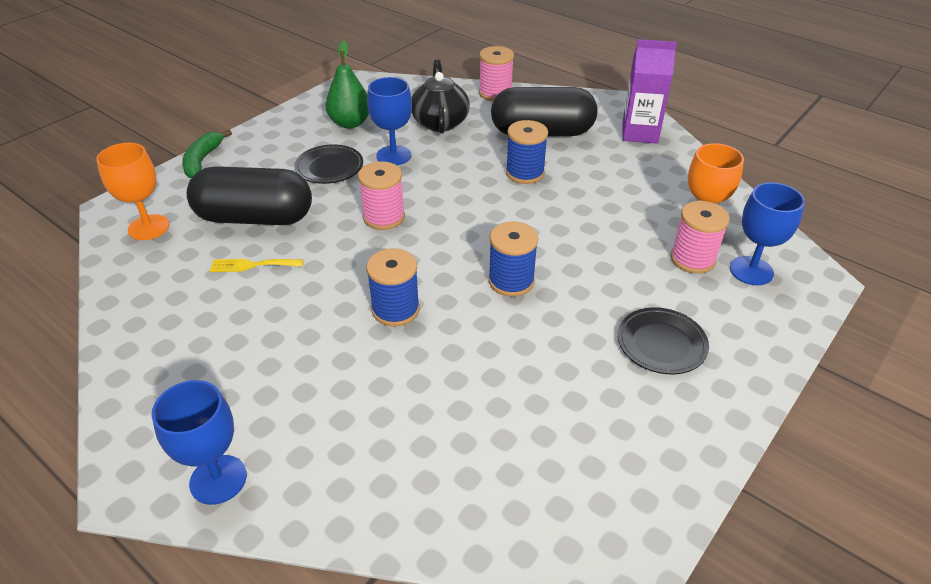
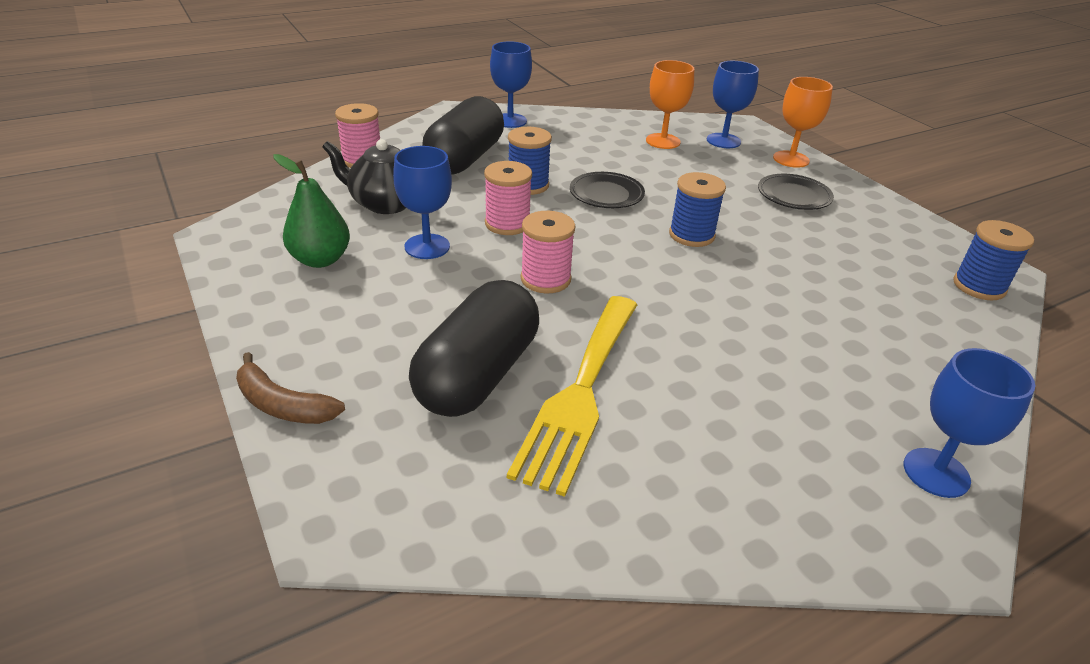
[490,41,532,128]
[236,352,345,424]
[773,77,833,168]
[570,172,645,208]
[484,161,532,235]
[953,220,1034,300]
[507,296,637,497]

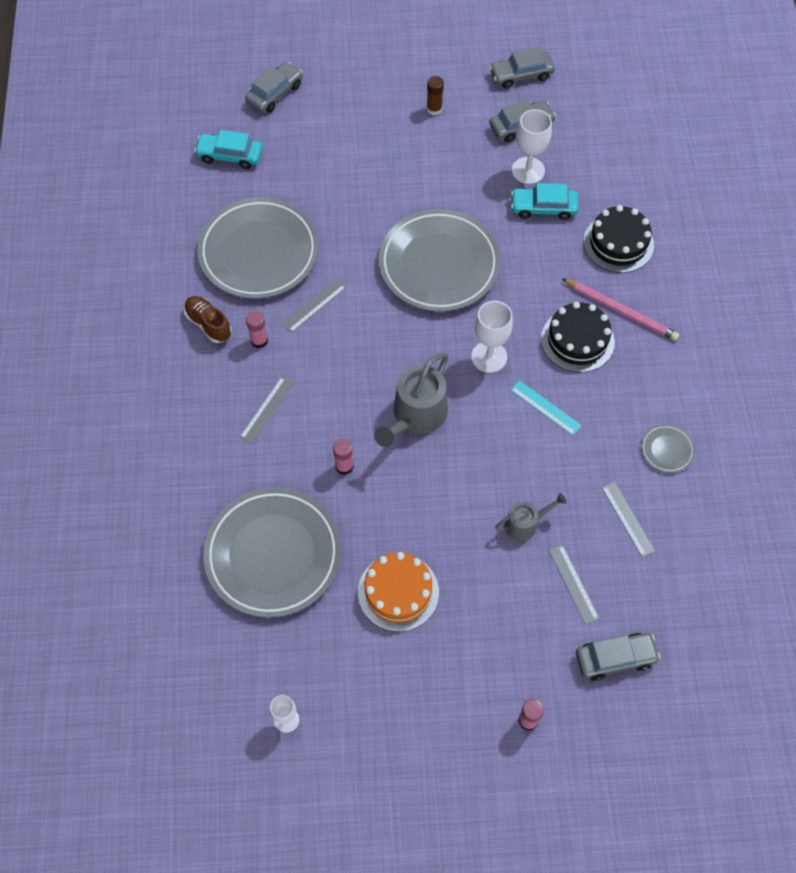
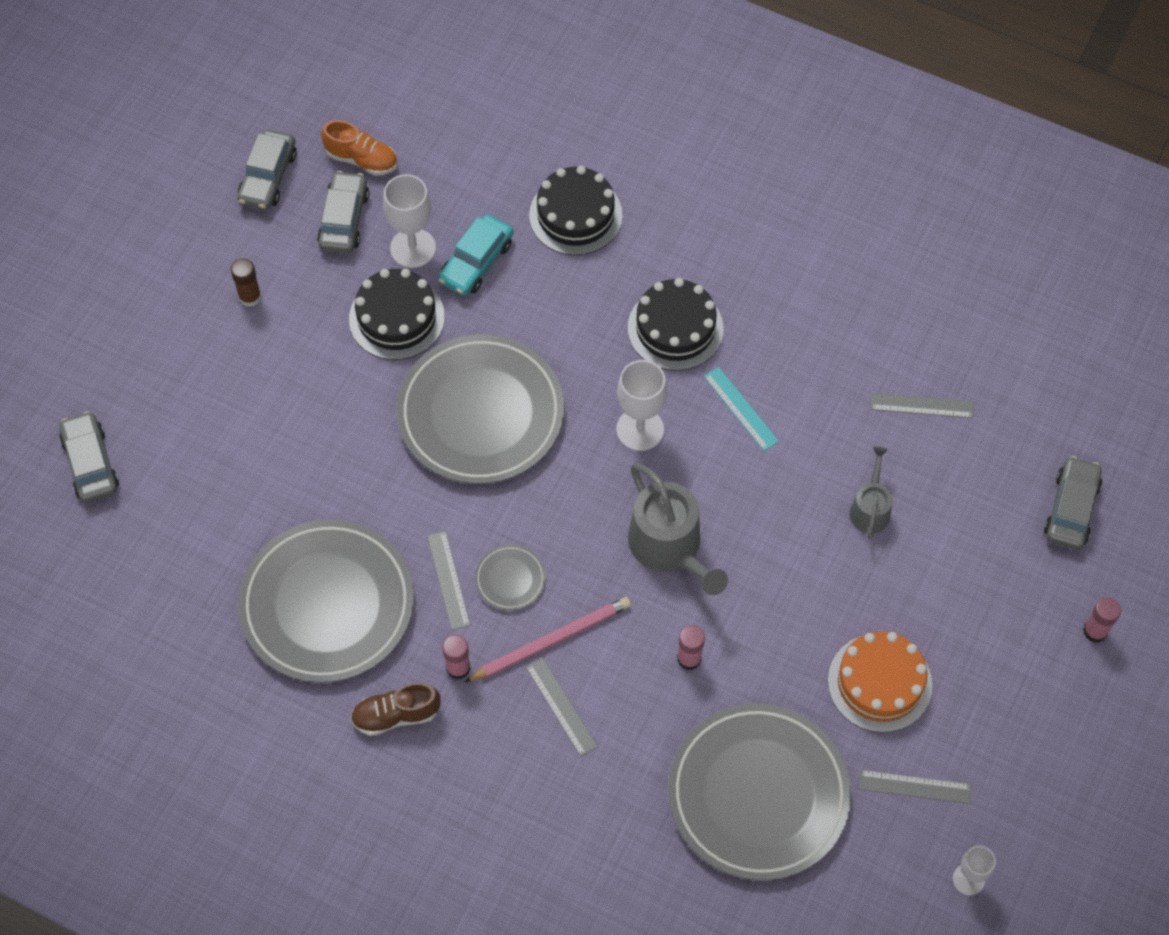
[194,130,262,169] (first image)
[464,597,631,682]
[704,367,779,451]
[475,545,546,611]
[859,770,971,804]
[321,120,398,176]
[349,269,445,360]

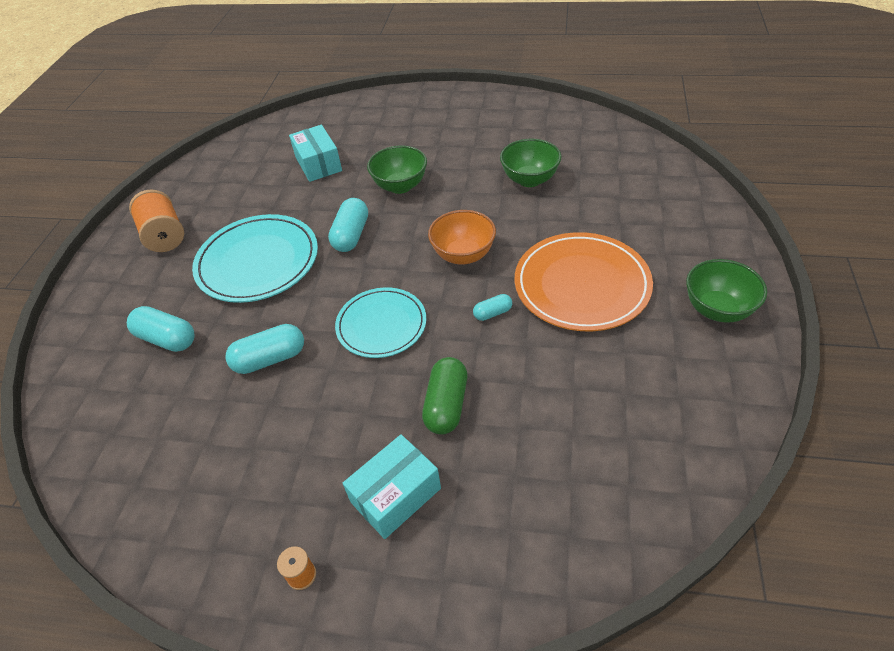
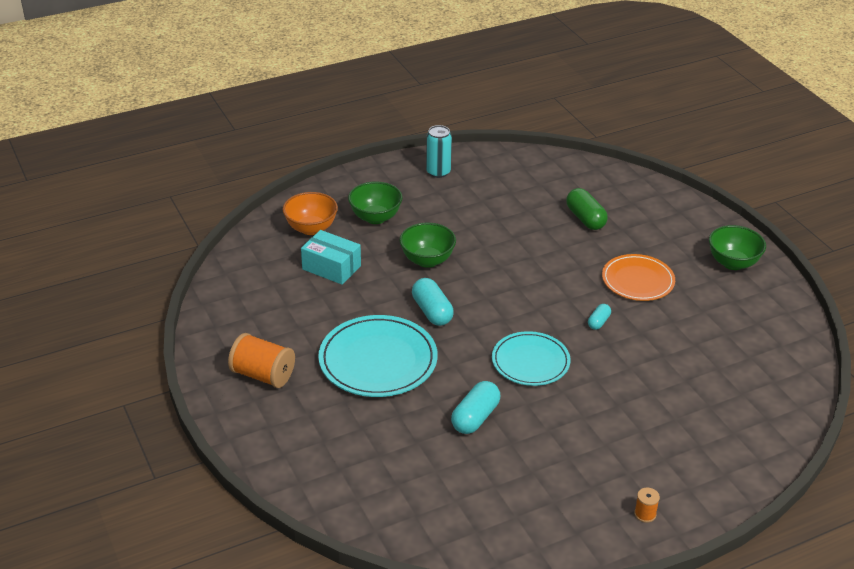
[348,182,403,224]
[283,192,338,235]
[602,254,675,301]
[127,306,194,352] (first image)
[566,188,608,230]
[342,434,441,539] (first image)
[426,125,452,178]

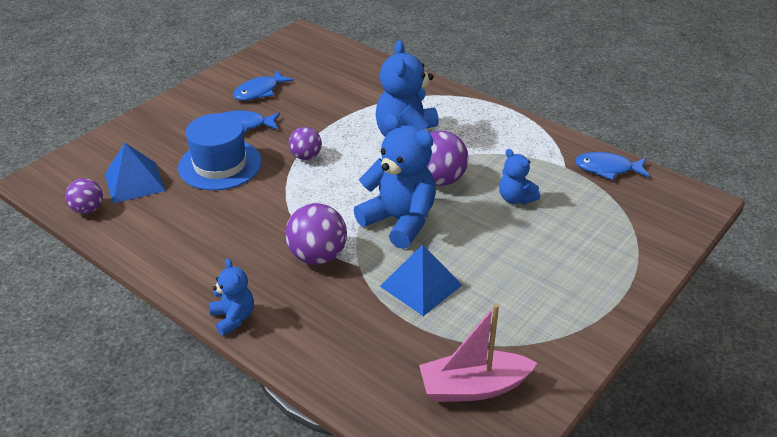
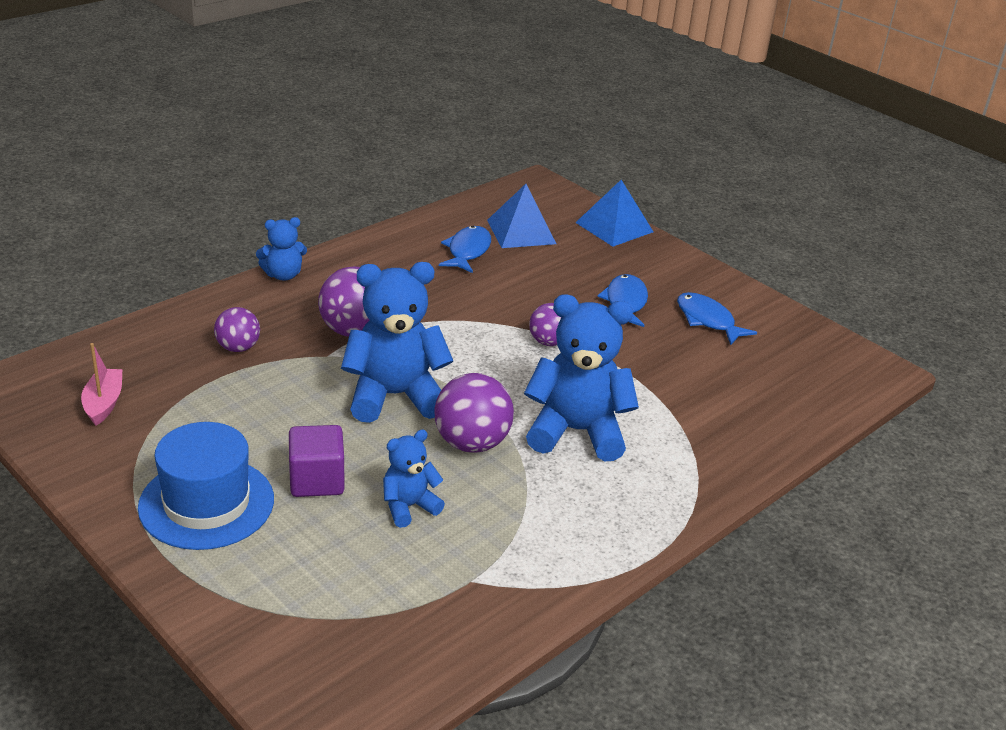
[138,422,274,550]
[341,262,453,423]
[439,226,491,273]
[214,307,260,352]
[575,180,653,247]
[81,343,122,426]
[289,425,344,497]

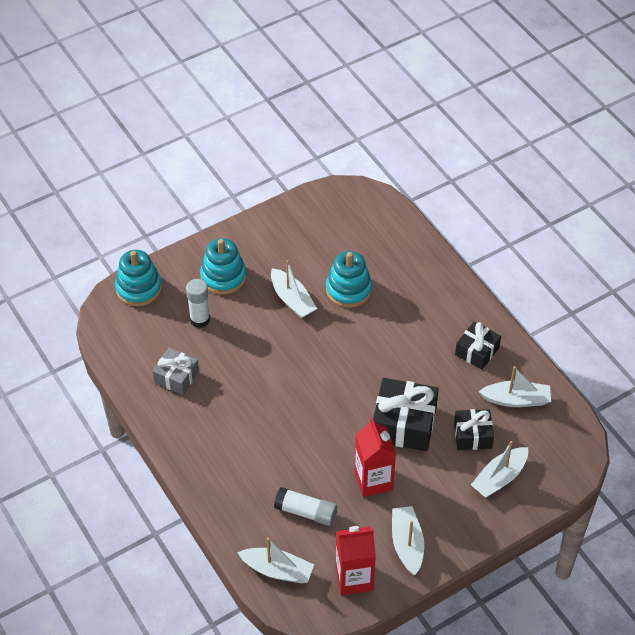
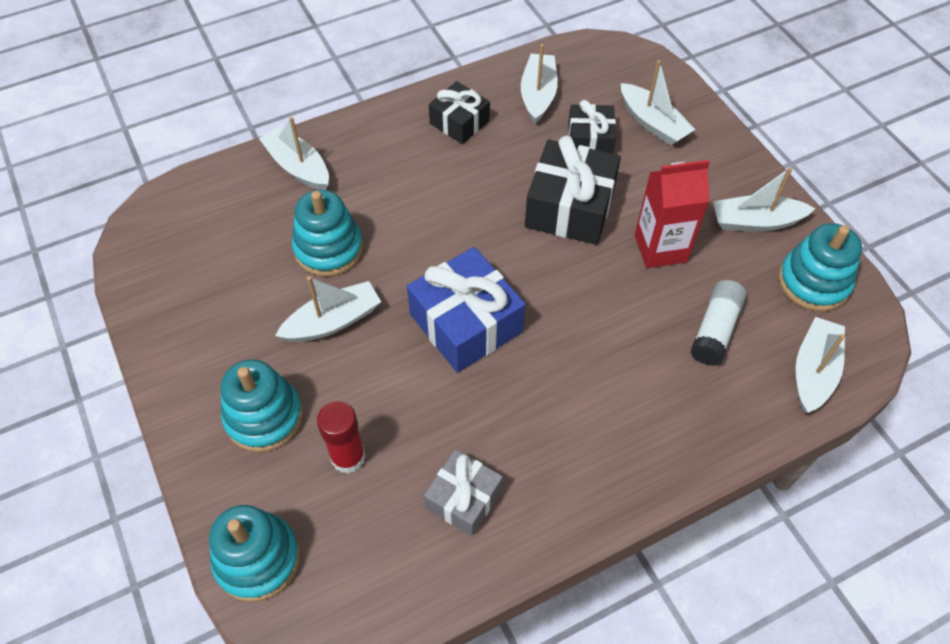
[317,401,366,474]
[778,223,862,311]
[259,117,329,190]
[407,247,525,373]

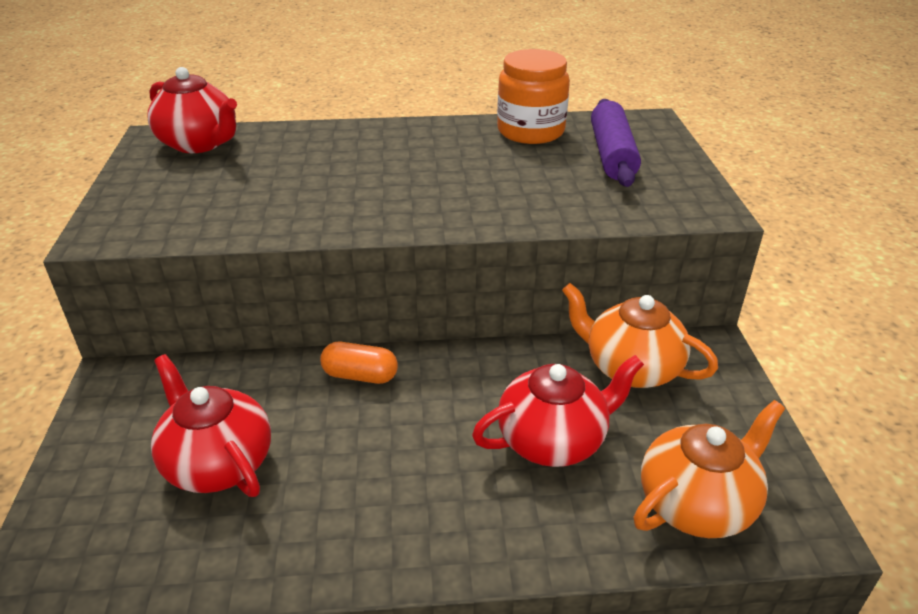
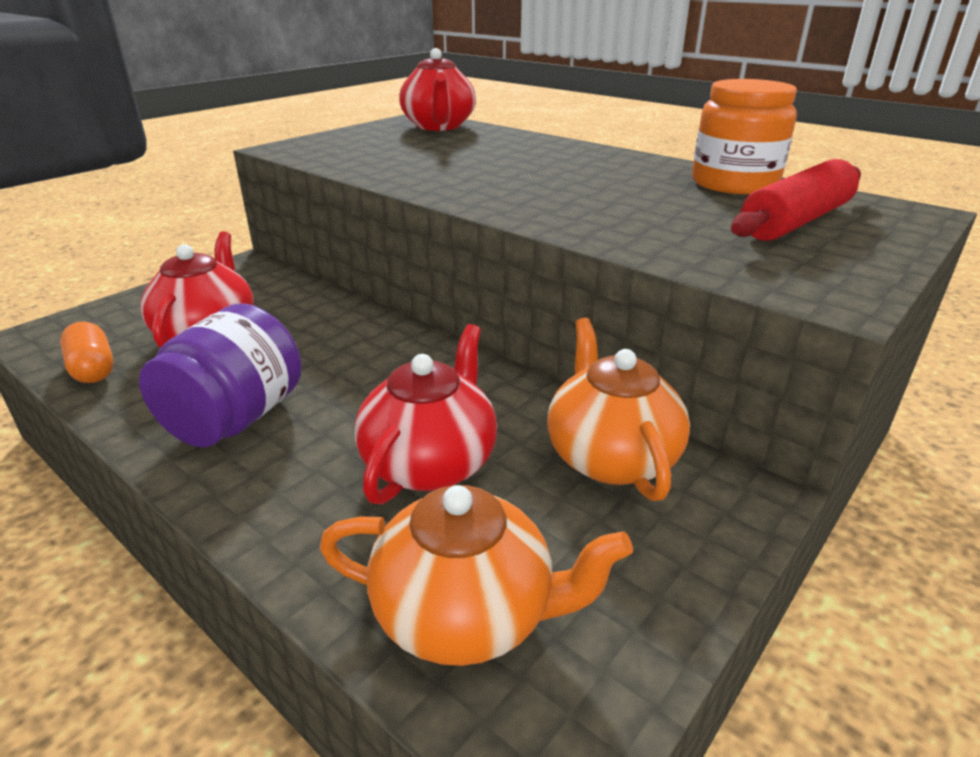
[731,159,861,241]
[60,322,114,383]
[355,324,497,505]
[139,303,302,447]

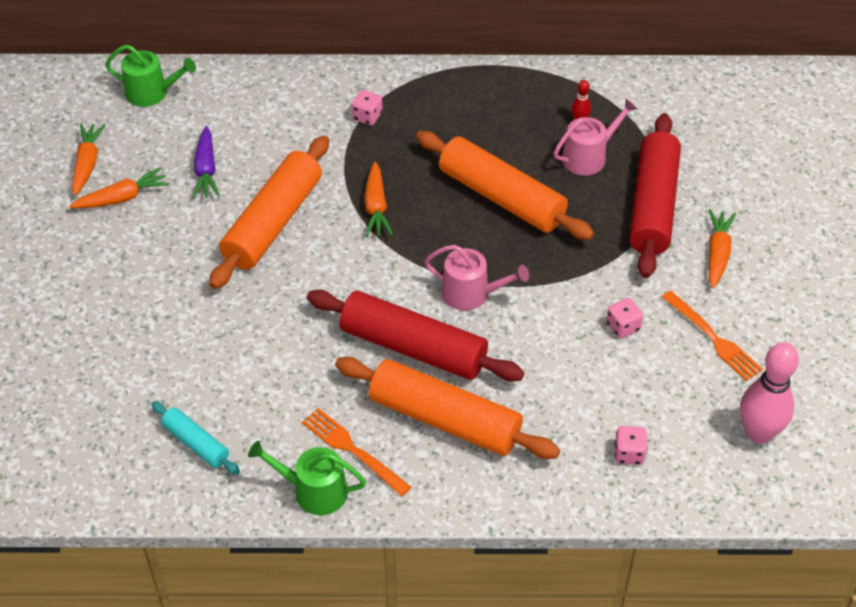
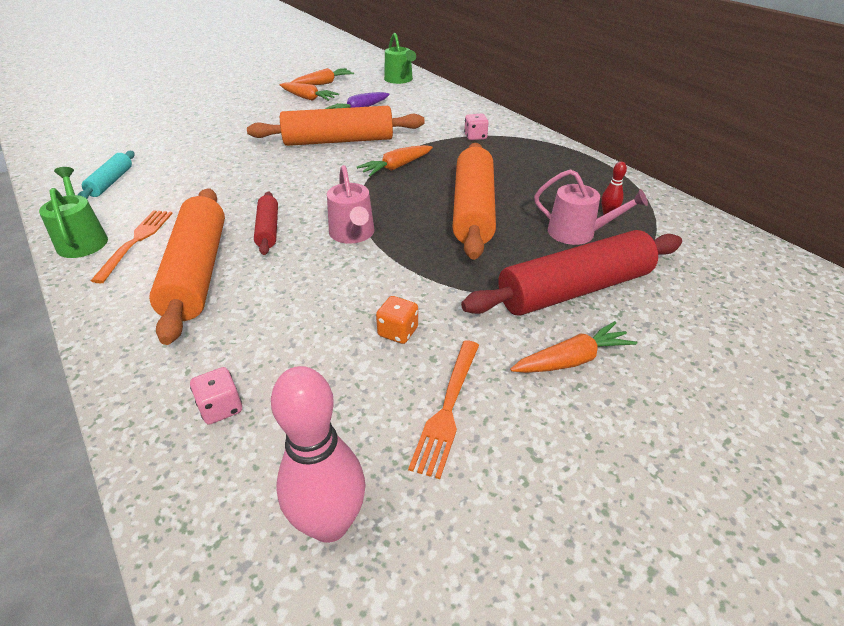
[254,192,278,255]
[376,296,418,344]

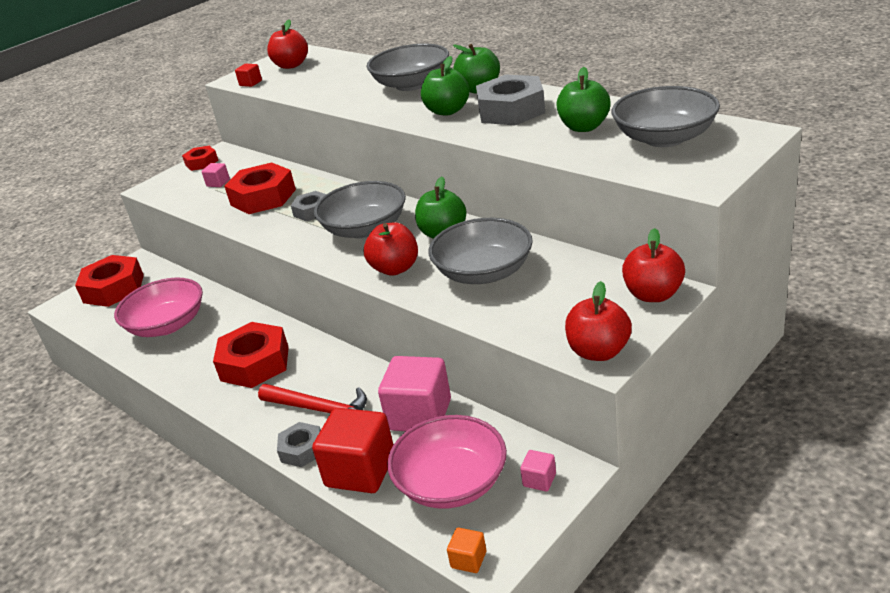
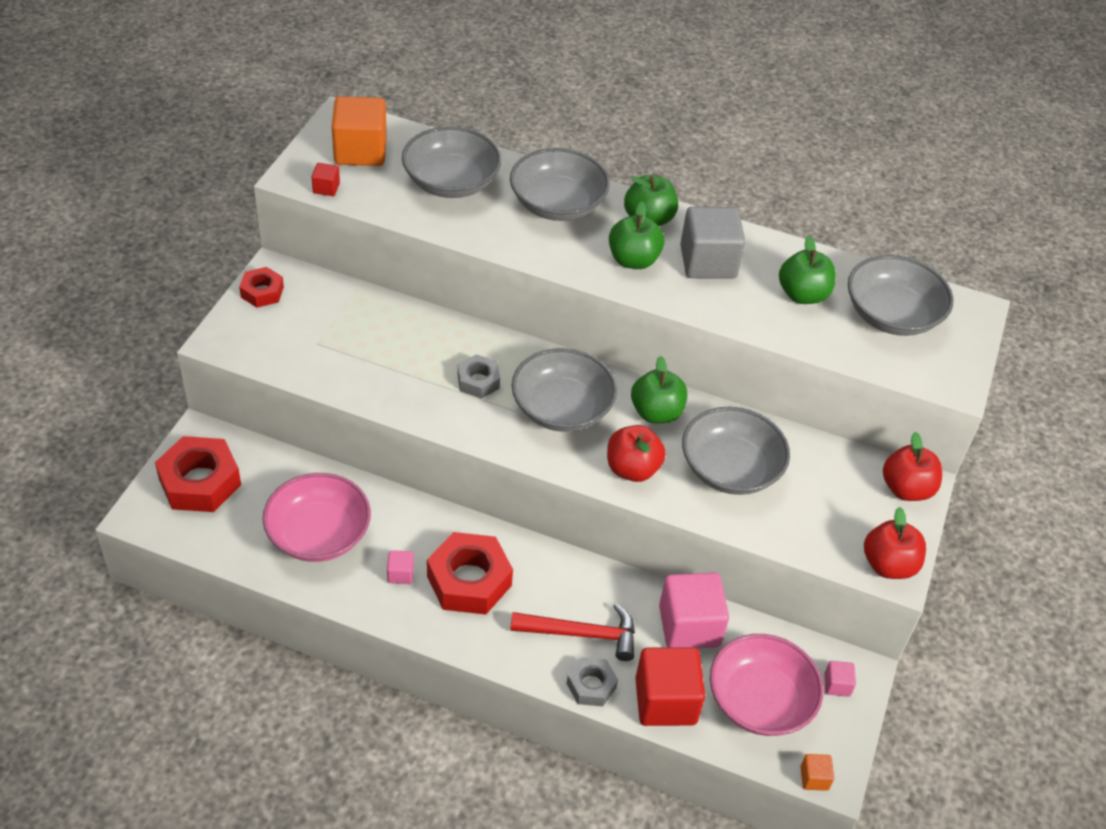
[332,96,387,166]
[680,207,746,279]
[224,162,296,214] (first image)
[387,550,414,584]
[402,126,501,198]

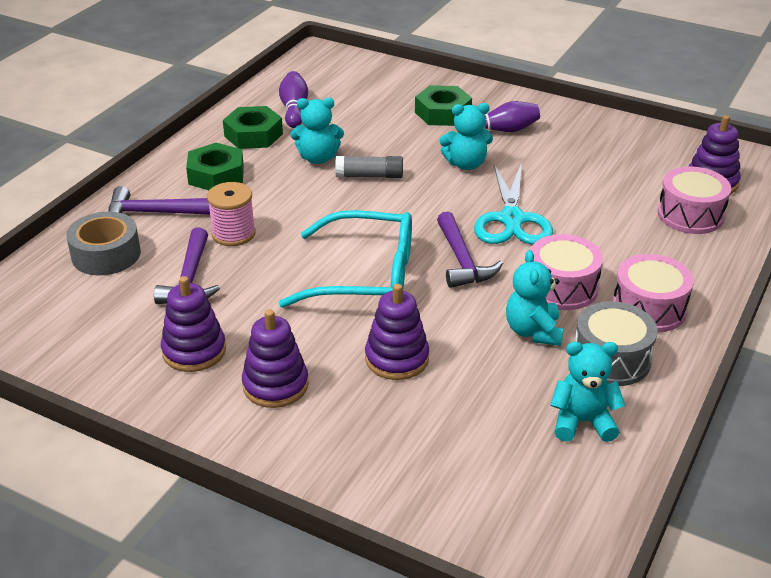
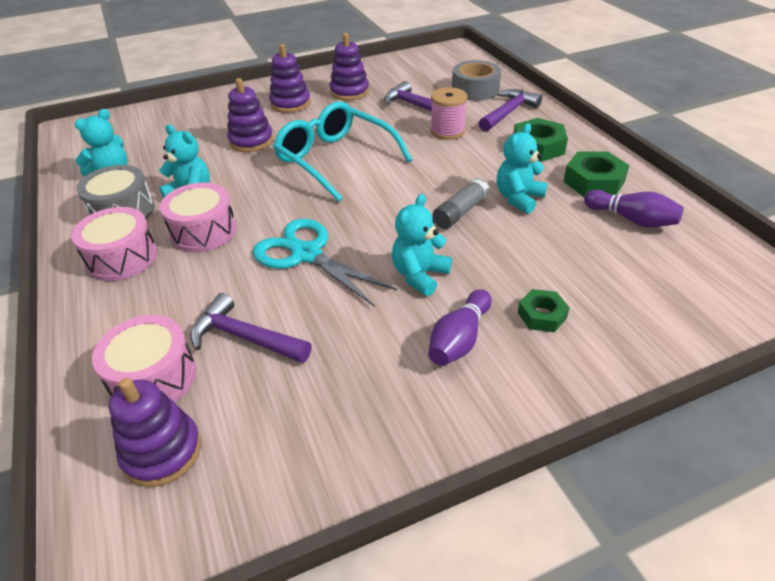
[518,289,570,332]
[273,102,412,202]
[190,293,312,363]

